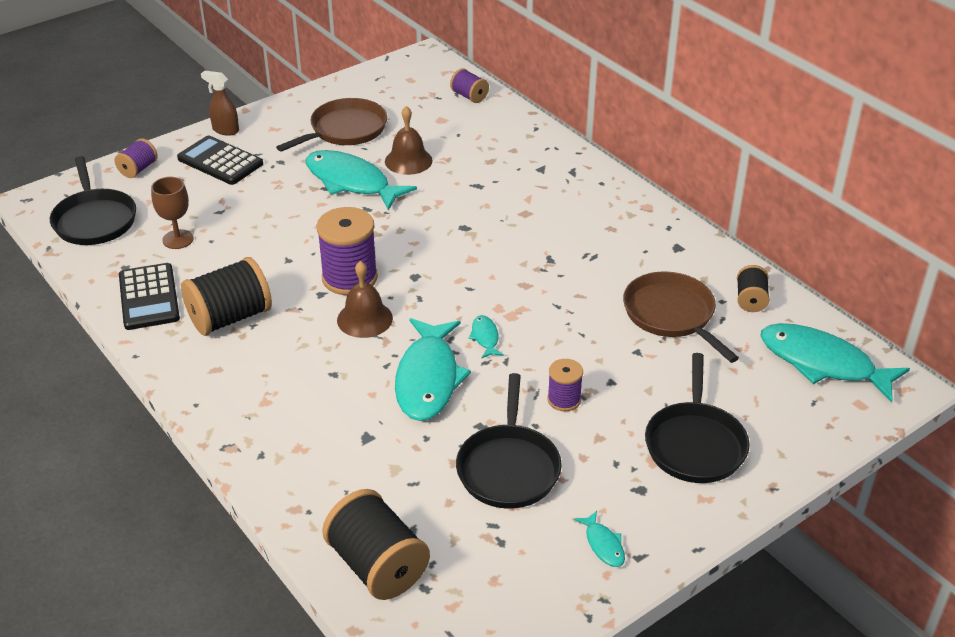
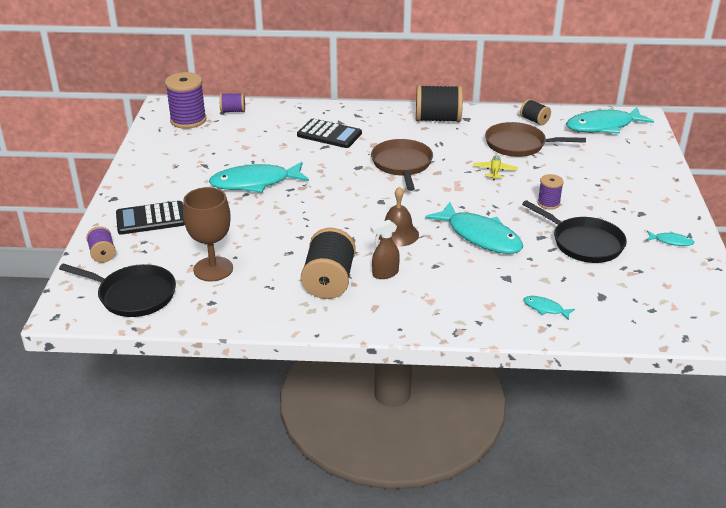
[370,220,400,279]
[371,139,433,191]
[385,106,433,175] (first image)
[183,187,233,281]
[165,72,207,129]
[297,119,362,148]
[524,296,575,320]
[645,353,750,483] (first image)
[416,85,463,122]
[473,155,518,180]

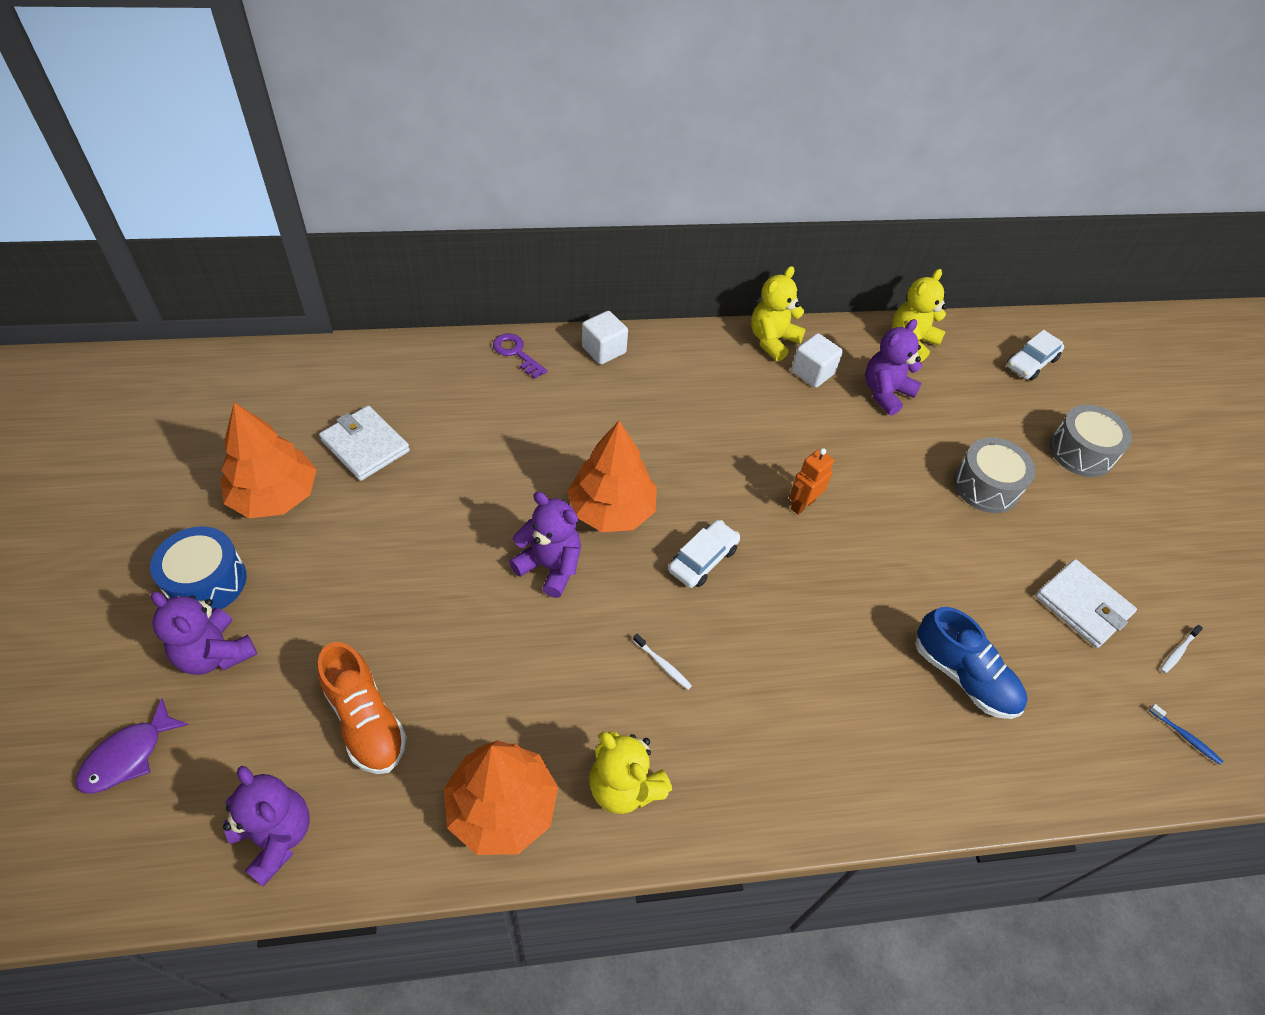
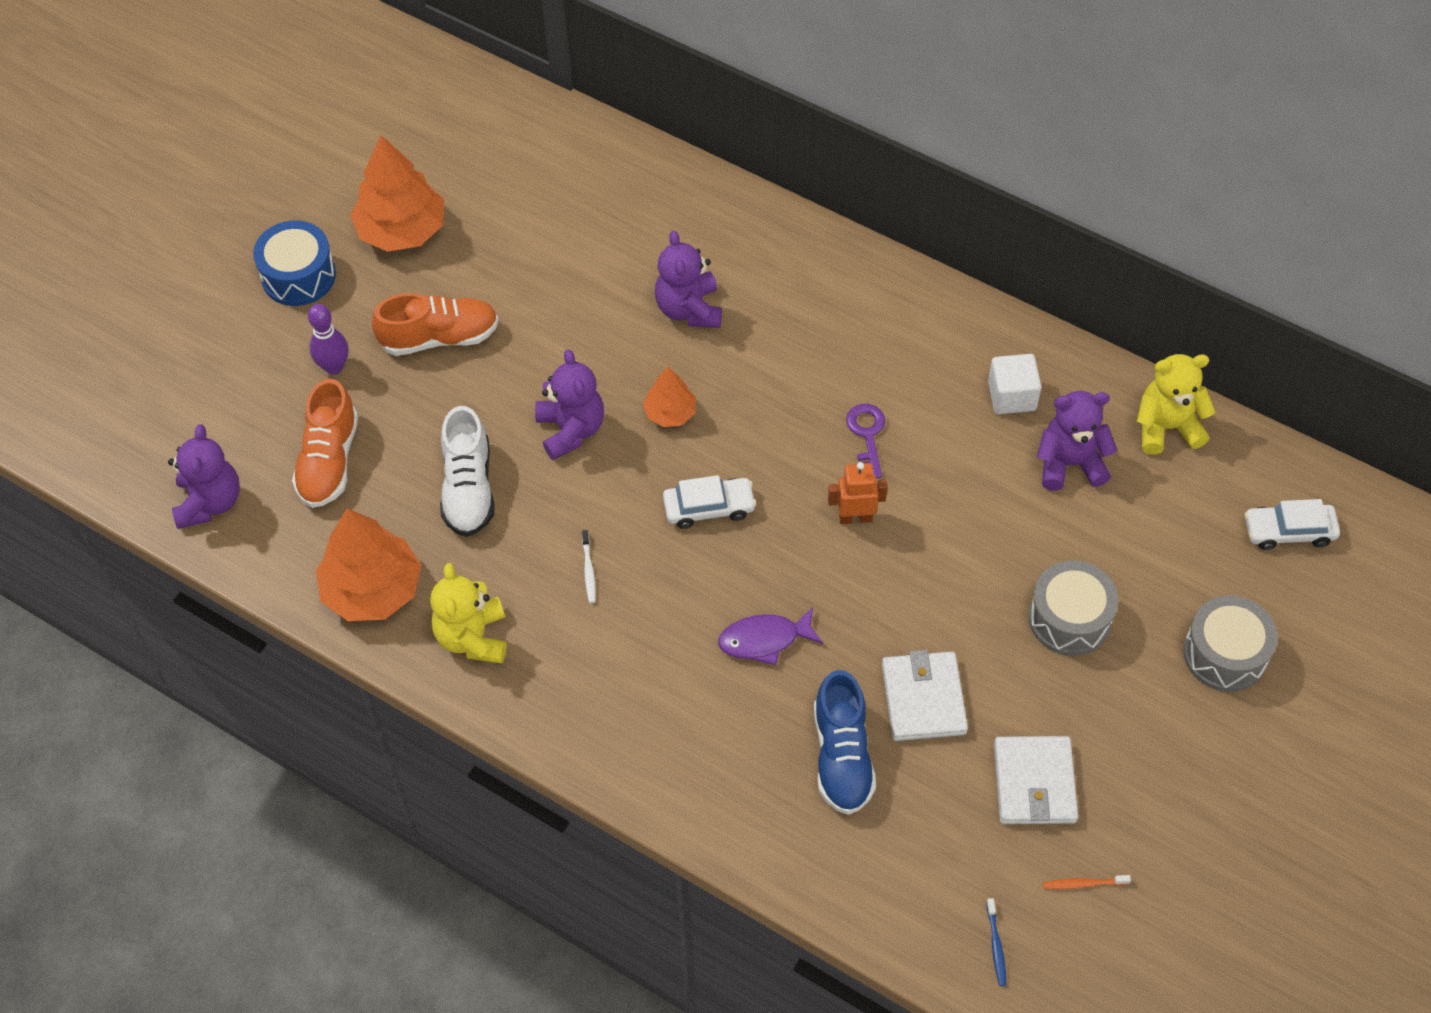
[751,266,806,362] (first image)
[582,311,628,365] (first image)
[846,404,885,478]
[882,650,968,741]
[643,367,696,427]
[655,231,722,328]
[1043,875,1131,889]
[718,607,823,666]
[372,293,499,356]
[308,304,349,375]
[440,406,494,537]

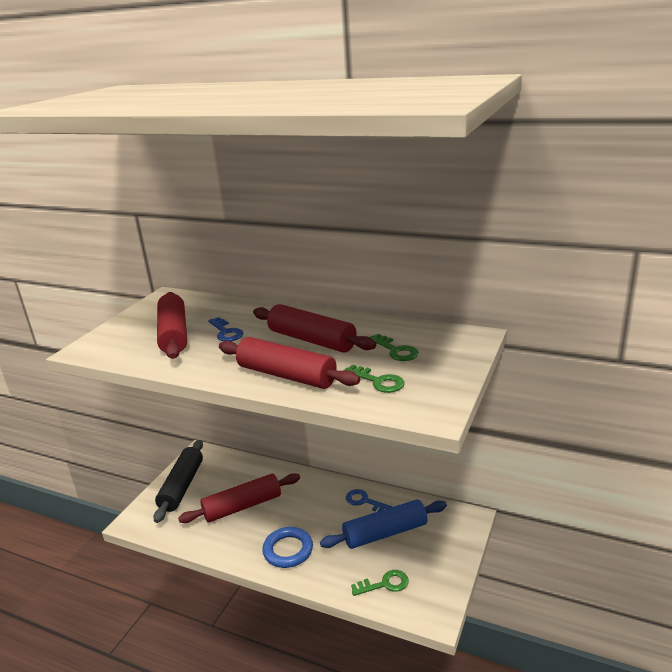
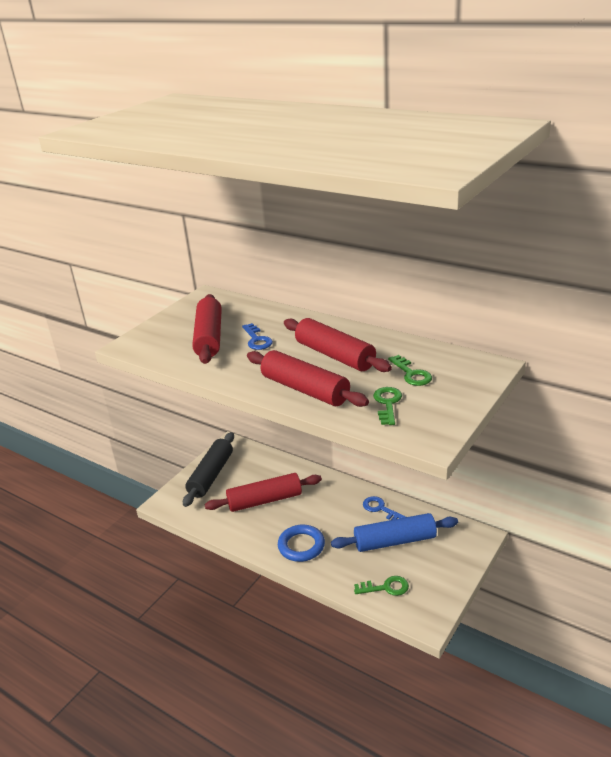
[373,387,402,425]

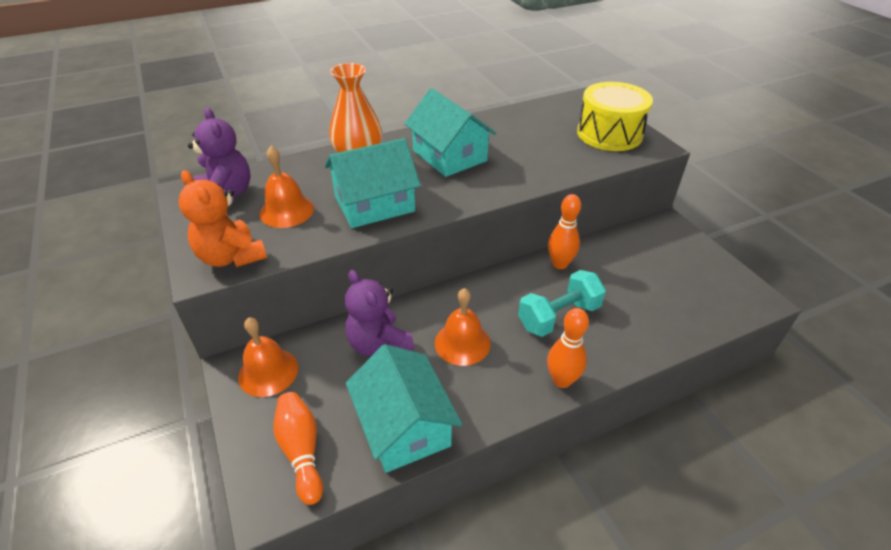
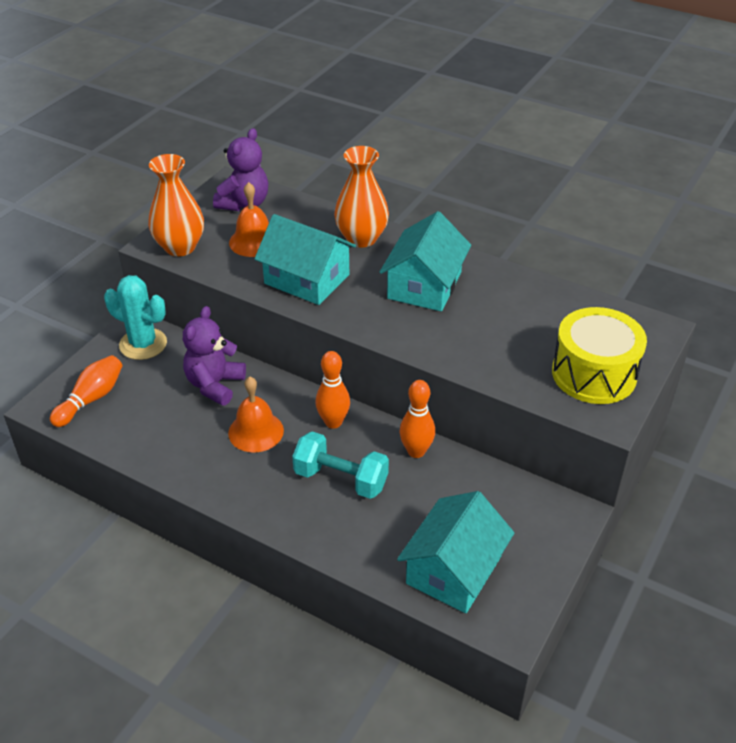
[148,154,204,256]
[315,351,350,429]
[104,275,167,360]
[397,491,515,613]

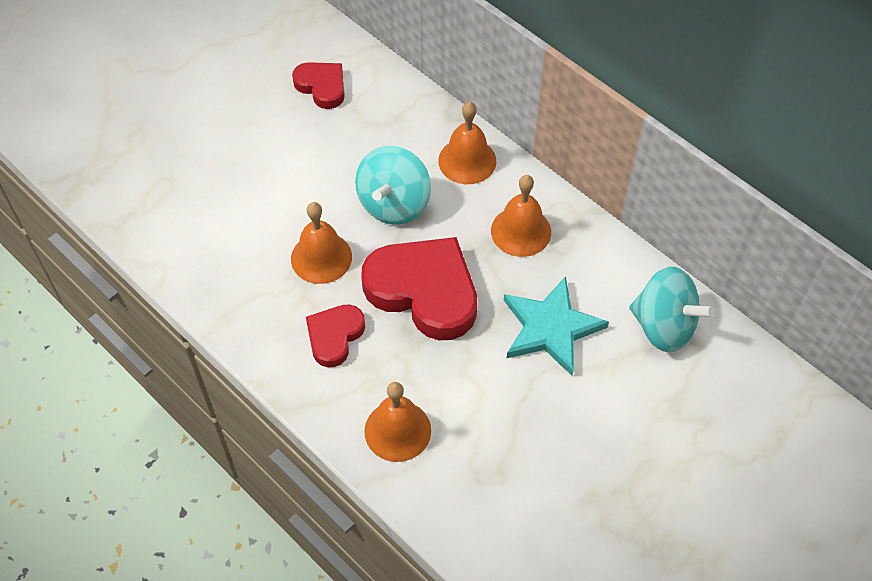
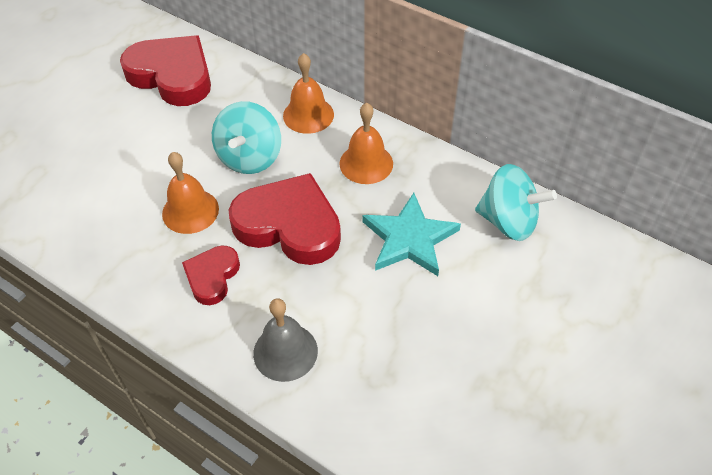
[120,35,211,106]
[253,298,318,382]

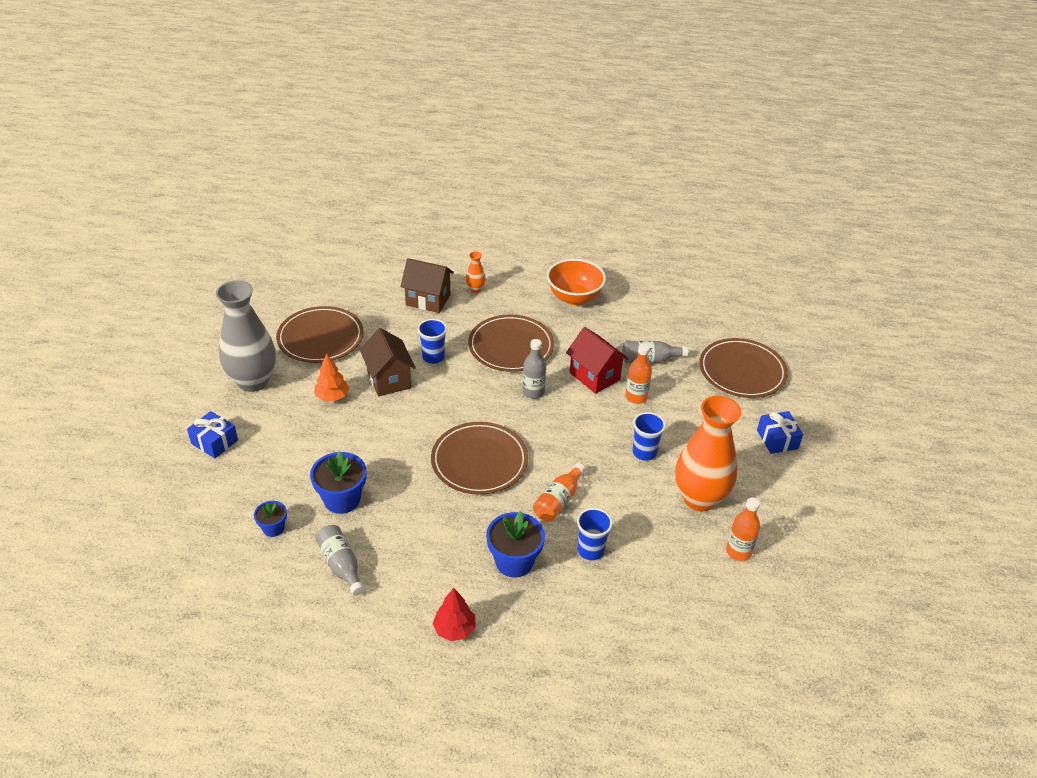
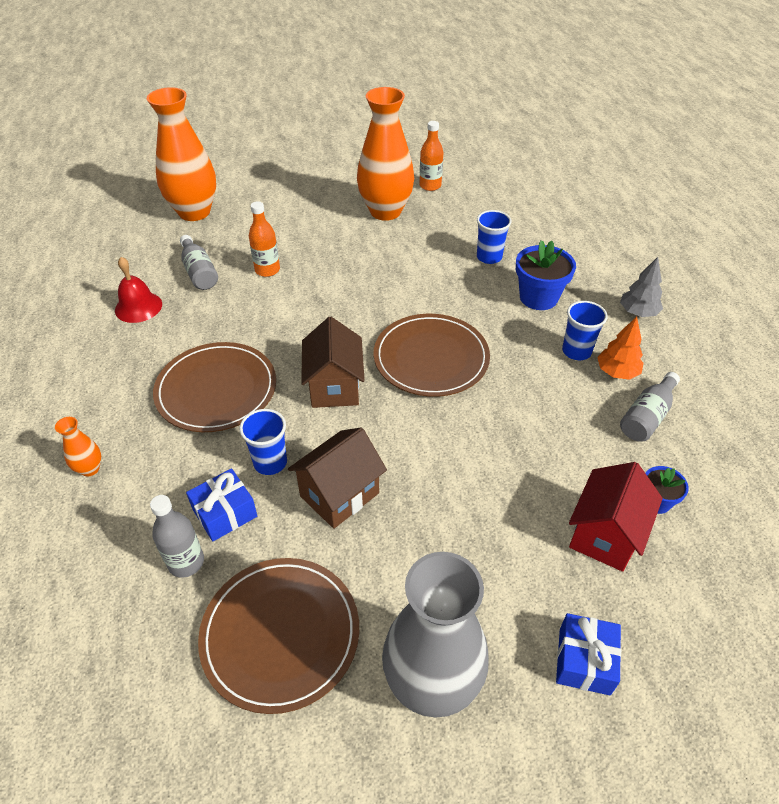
[301,317,365,408]
[547,259,606,305] (first image)
[569,462,663,571]
[147,87,216,221]
[150,495,204,578]
[597,317,644,380]
[186,468,257,541]
[562,301,607,360]
[310,451,366,514] (first image)
[533,463,585,522] (first image)
[620,257,663,317]
[115,257,162,323]

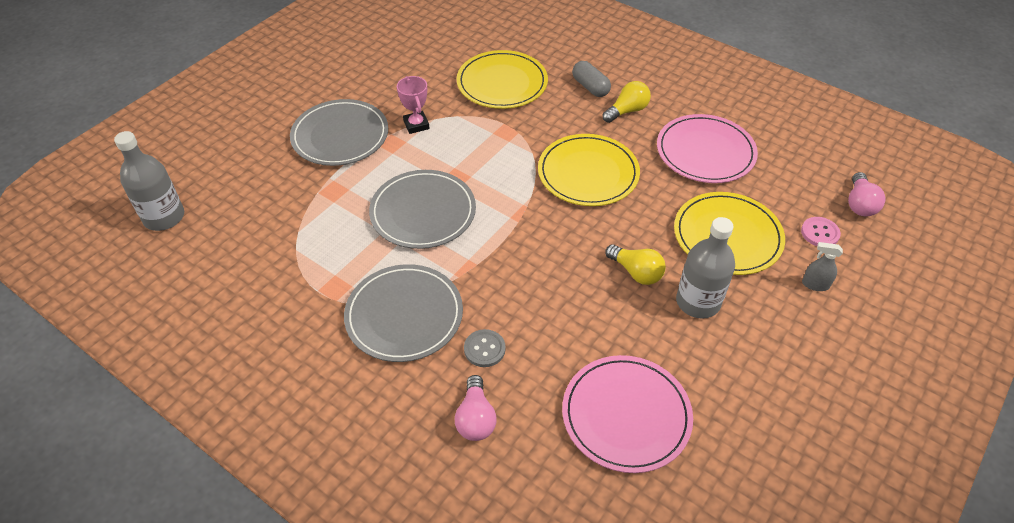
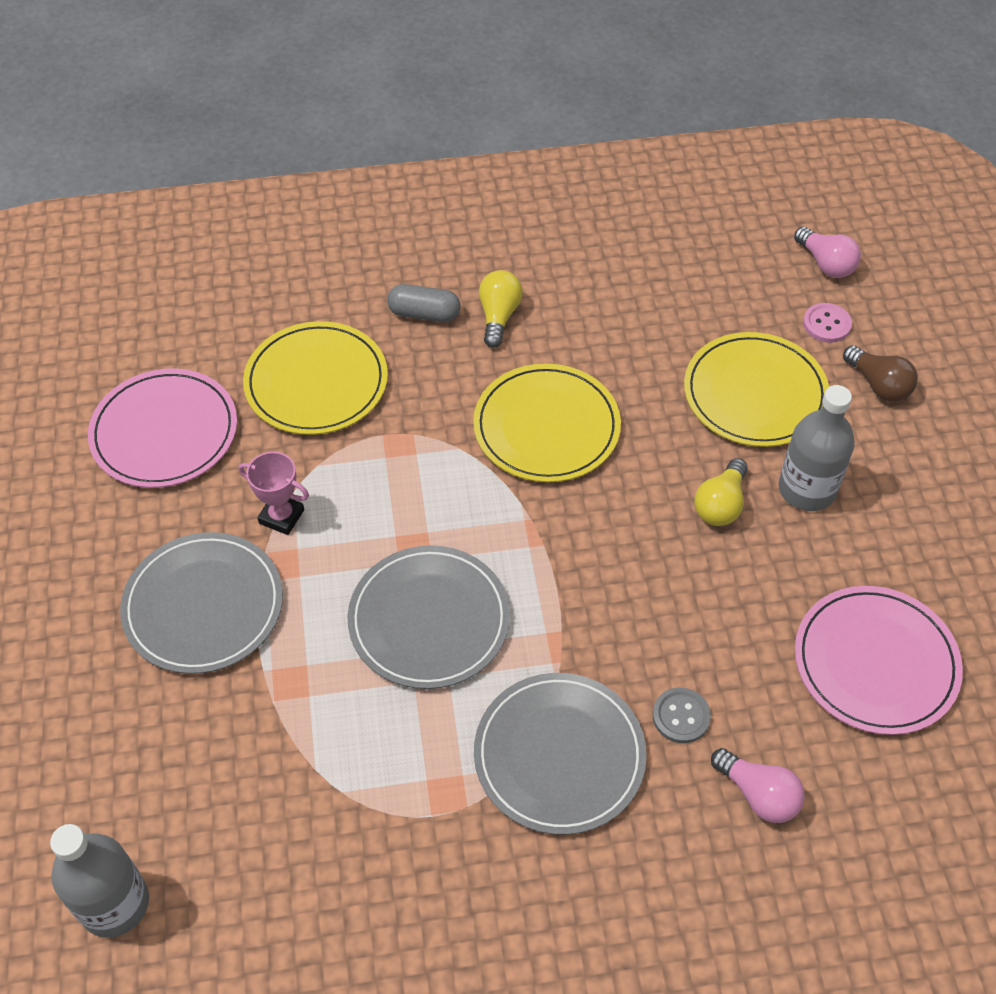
[88,368,237,488]
[843,345,918,402]
[694,458,748,526]

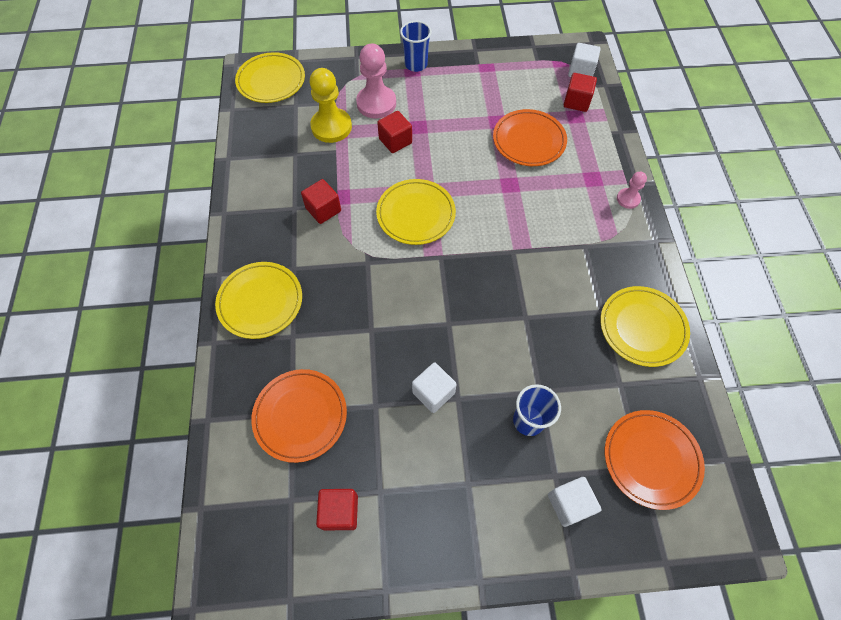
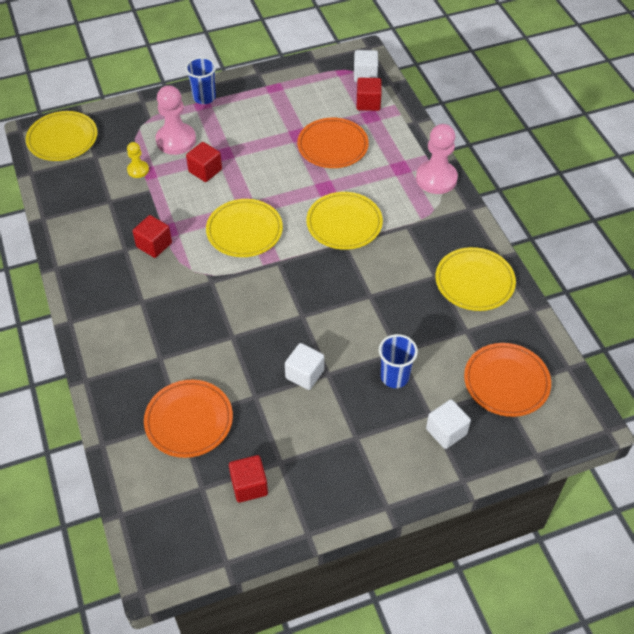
[127,142,149,178]
[416,124,458,194]
[306,192,383,250]

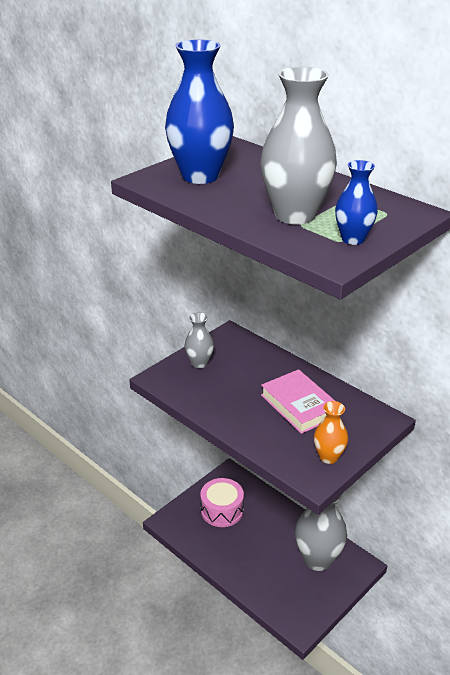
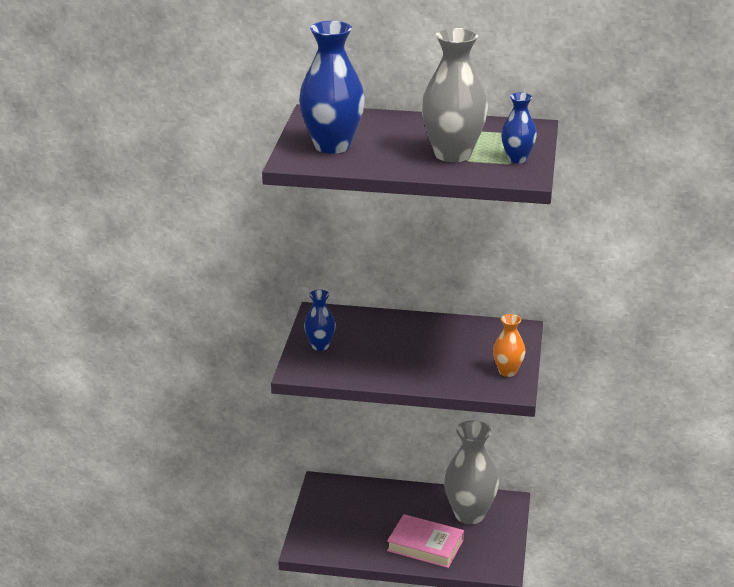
[304,290,336,351]
[387,514,464,568]
[200,478,244,527] (first image)

